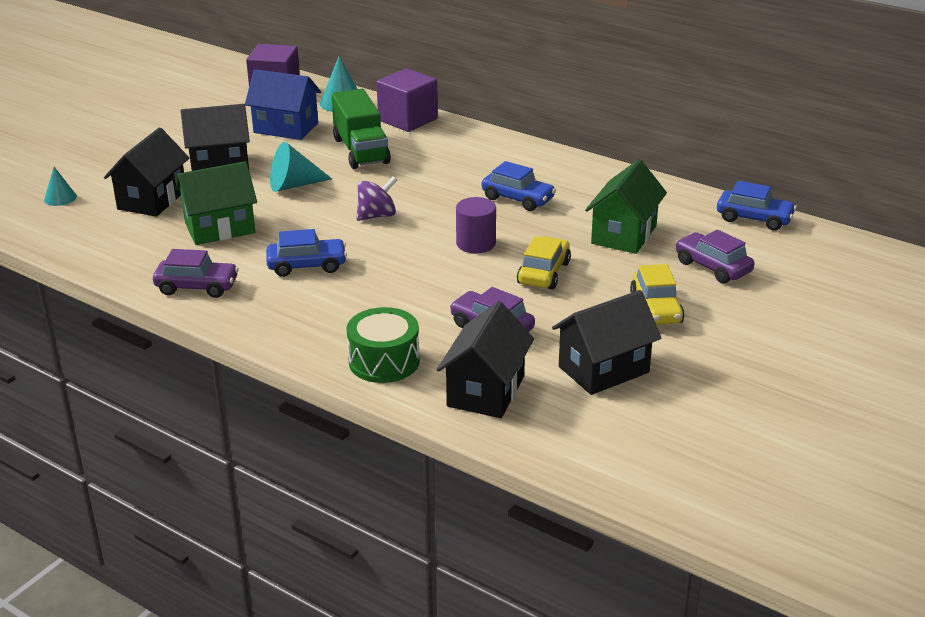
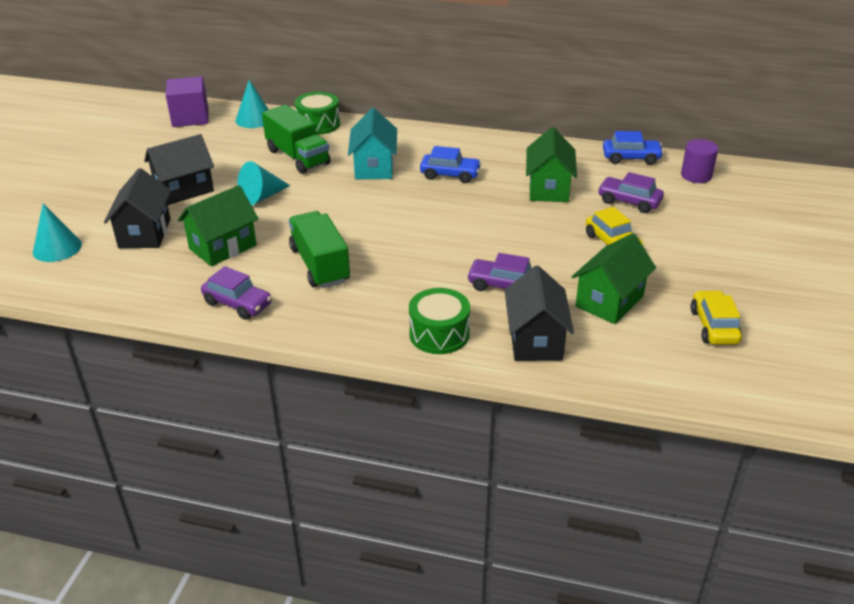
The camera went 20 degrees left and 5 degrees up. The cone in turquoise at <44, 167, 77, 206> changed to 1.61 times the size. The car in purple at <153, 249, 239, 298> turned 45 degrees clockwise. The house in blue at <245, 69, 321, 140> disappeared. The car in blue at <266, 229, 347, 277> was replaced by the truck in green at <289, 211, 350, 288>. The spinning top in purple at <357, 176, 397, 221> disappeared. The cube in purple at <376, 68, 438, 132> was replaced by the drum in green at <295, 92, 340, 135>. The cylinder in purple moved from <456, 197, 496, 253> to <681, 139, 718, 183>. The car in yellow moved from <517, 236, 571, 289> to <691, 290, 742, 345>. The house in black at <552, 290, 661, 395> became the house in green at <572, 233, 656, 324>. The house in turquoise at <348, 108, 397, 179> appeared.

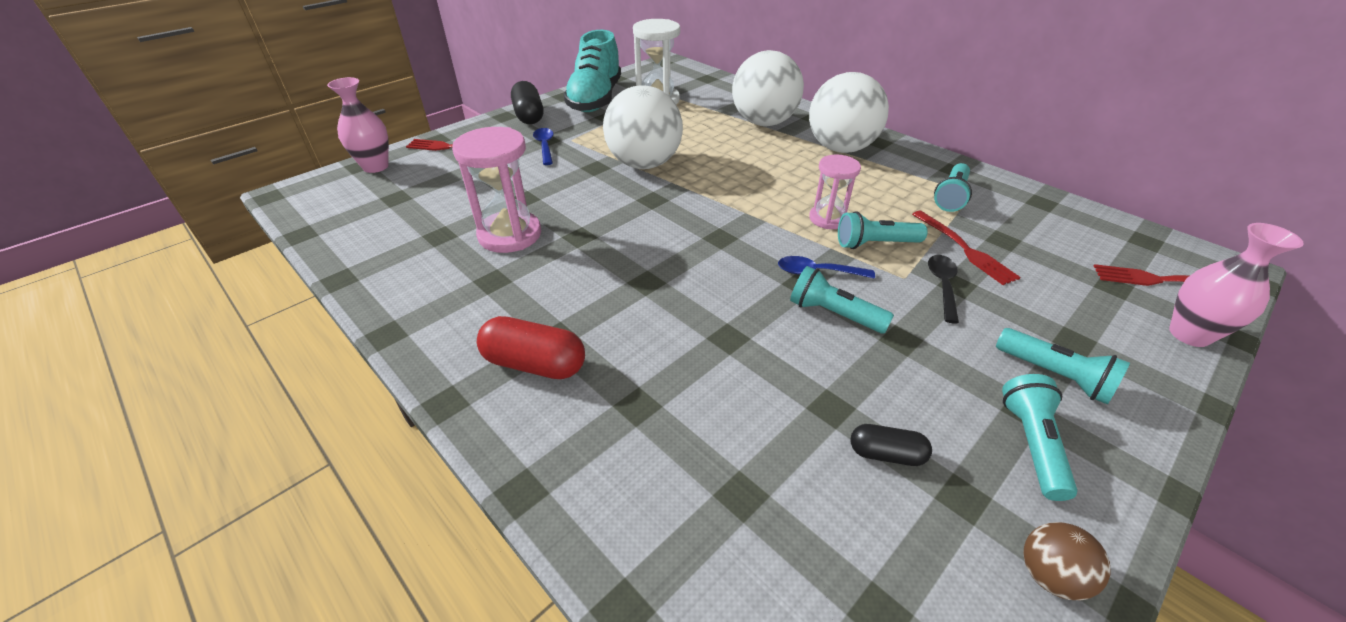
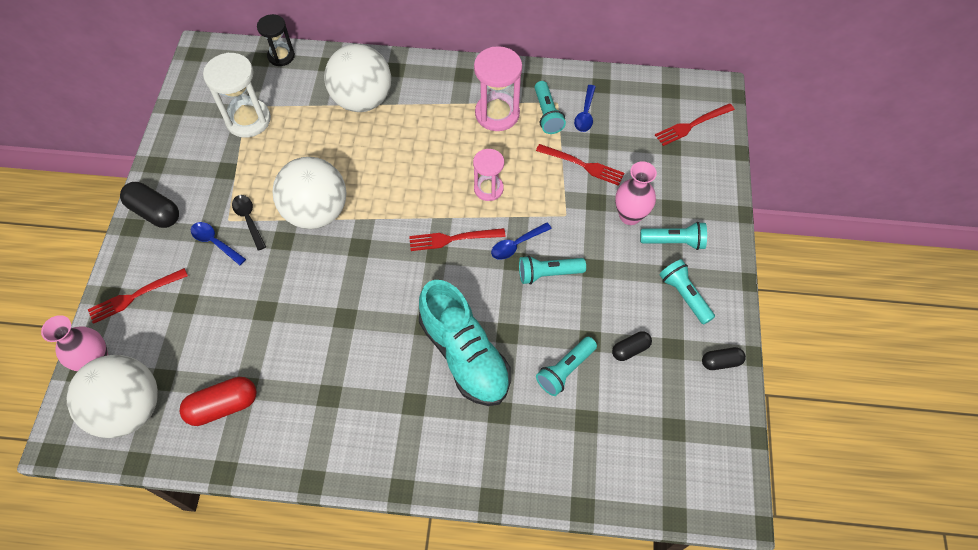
The camera went 40 degrees left and 20 degrees up. The hourglass in pink moved from <452, 127, 541, 253> to <474, 46, 522, 131>. The capsule in red moved from <477, 316, 585, 379> to <180, 377, 257, 426>. The shoe in turquoise moved from <564, 30, 621, 112> to <419, 280, 511, 406>. The ball in white moved from <809, 72, 889, 153> to <67, 355, 158, 438>. The flashlight in turquoise moved from <838, 211, 927, 249> to <536, 337, 597, 396>. The spoon in black moved from <928, 255, 959, 323> to <232, 195, 266, 251>. The ball in brown at <1024, 522, 1111, 600> was replaced by the capsule in black at <702, 347, 746, 370>. The vase in pink moved from <1169, 223, 1304, 347> to <615, 161, 657, 225>. The hourglass in black at <257, 14, 295, 66> appeared. The fork in red at <409, 228, 505, 251> appeared. The spoon in blue at <574, 85, 596, 132> appeared.

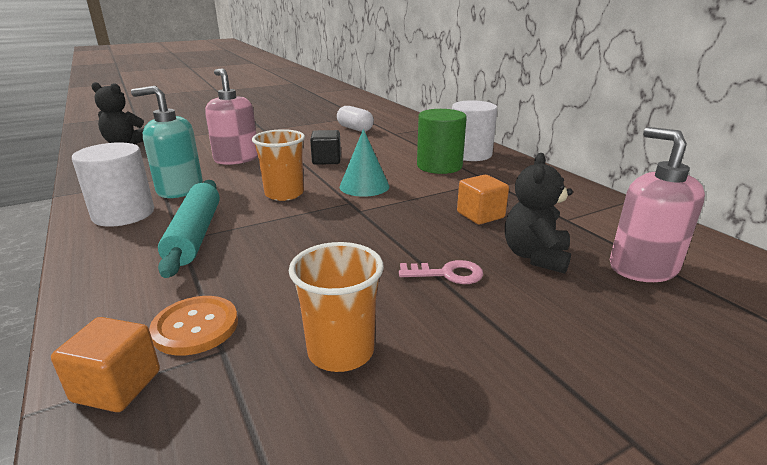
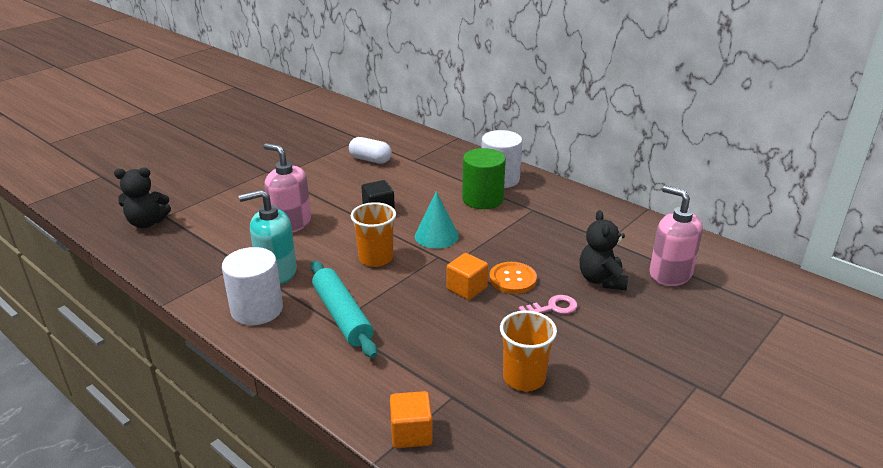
The camera went 20 degrees left and 5 degrees up. The button in orange moved from <149, 296, 238, 355> to <489, 262, 537, 294>. The cube in orange moved from <457, 175, 509, 225> to <447, 253, 488, 300>.

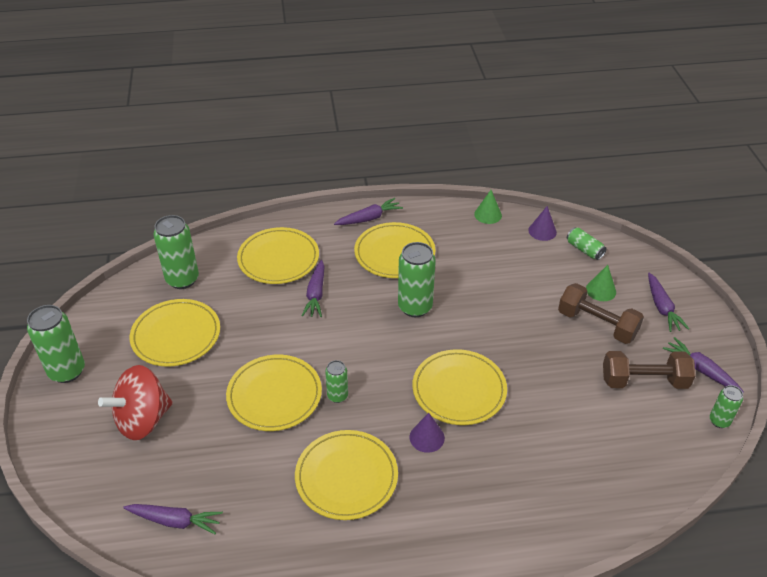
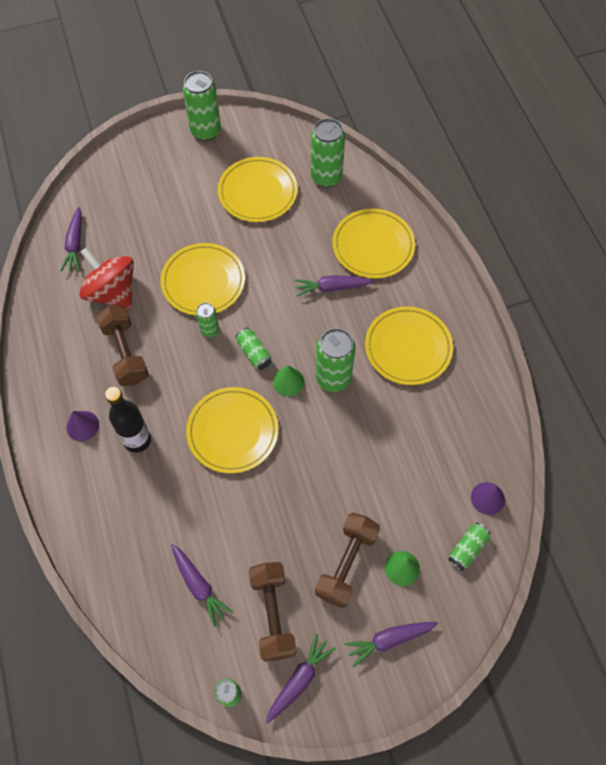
The camera went 80 degrees right and 20 degrees up. The spinning top in red moved from <98, 365, 173, 440> to <79, 247, 134, 309>. The plate in yellow at <295, 430, 398, 520> was replaced by the dumbbell in brown at <96, 306, 149, 386>. The carrot in purple moved from <334, 198, 403, 225> to <171, 544, 233, 627>. The cone in purple moved from <409, 413, 445, 453> to <66, 411, 99, 441>. The cone in green moved from <474, 190, 502, 224> to <273, 366, 305, 396>. The bottle in black at <105, 387, 151, 453> appeared. The can in green at <236, 328, 272, 370> appeared.

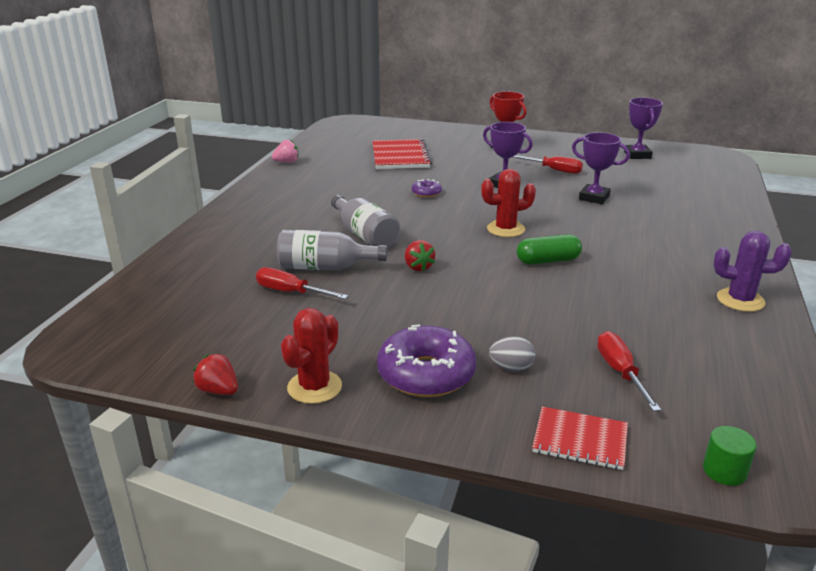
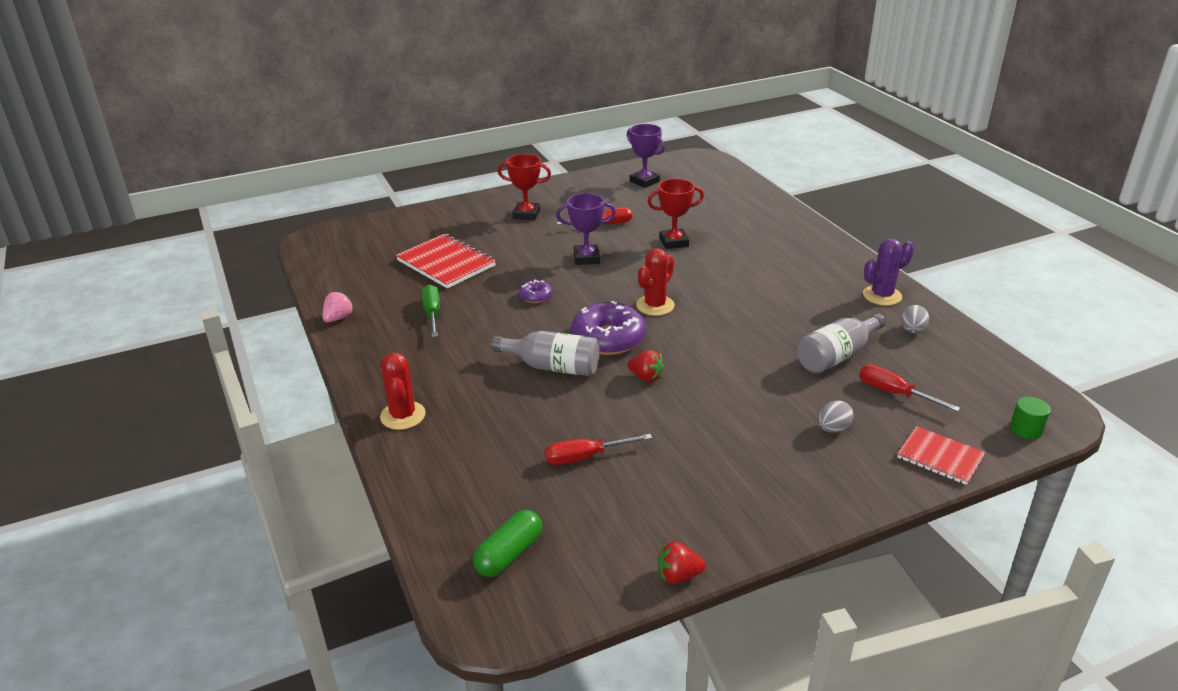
The camera went 40 degrees left and 5 degrees up. The bottle in grey moved from <277, 230, 387, 270> to <797, 314, 886, 373>. The cactus in red moved from <281, 308, 342, 404> to <380, 353, 426, 430>. The donut in purple moved from <377, 324, 476, 397> to <571, 301, 646, 355>. The capsule in green moved from <517, 234, 582, 265> to <473, 510, 542, 577>. The notebook in red at <532, 407, 628, 470> turned 60 degrees clockwise. The trophy in purple at <572, 132, 630, 204> became the trophy in red at <647, 179, 704, 249>. The screwdriver in green at <422, 284, 440, 337> appeared. The egg in grey at <901, 305, 929, 333> appeared.

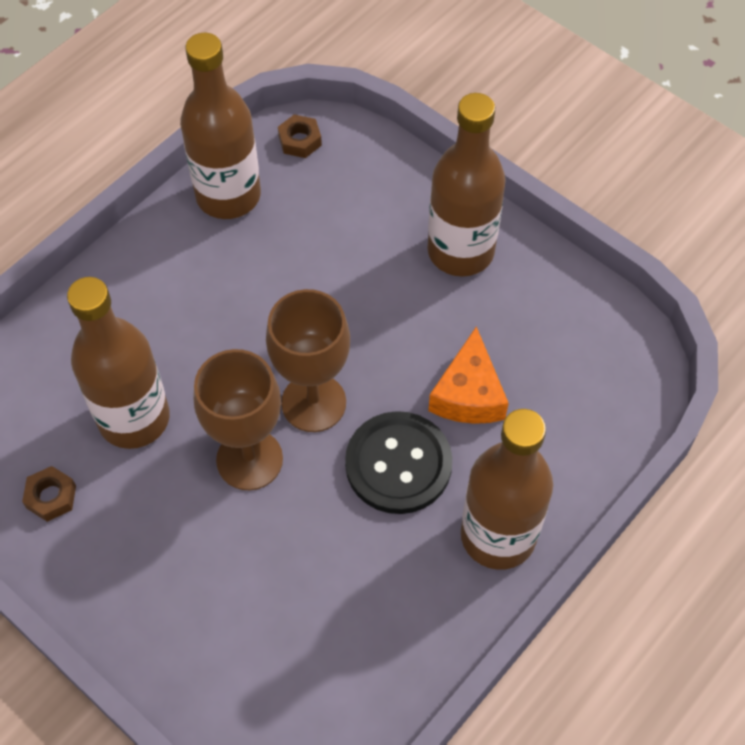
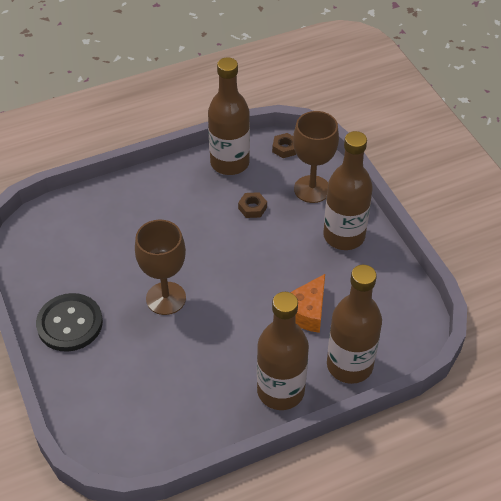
The camera went 25 degrees right and 10 degrees down. The nut in brown moved from <22, 466, 76, 522> to <238, 192, 267, 218>. The bottle in brown moved from <67, 277, 170, 449> to <327, 265, 382, 384>. The goblet in brown moved from <266, 289, 350, 432> to <293, 111, 339, 203>. The button in black moved from <345, 411, 452, 514> to <36, 293, 103, 352>.

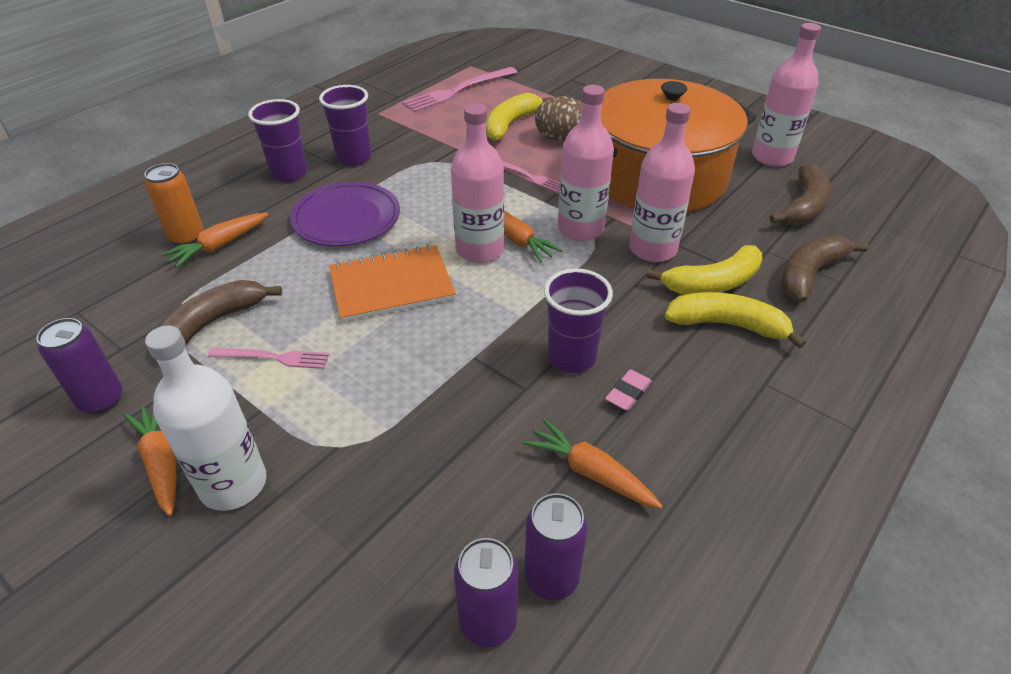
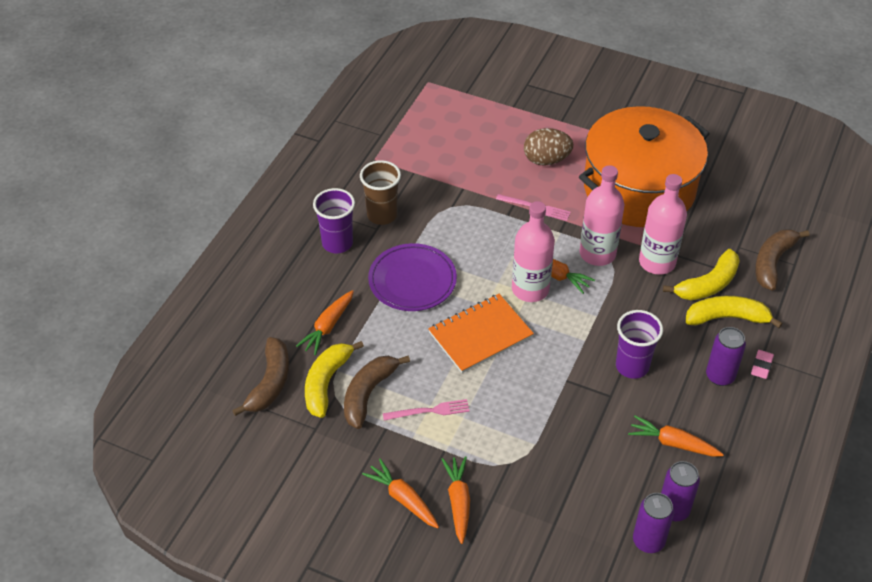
The camera went 15 degrees left and 5 degrees up. The can in purple moved from <36, 318, 122, 414> to <706, 327, 746, 386>. The can in orange at <145, 163, 204, 246> disappeared. The bottle in white at <145, 325, 267, 511> was replaced by the carrot in orange at <442, 456, 470, 544>. The cup in purple at <319, 85, 371, 165> became the cup in brown at <360, 160, 401, 225>. The fork in pink at <402, 67, 517, 112> disappeared. The banana in yellow moved from <486, 93, 552, 141> to <305, 341, 364, 418>. The eraser in pink moved from <605, 369, 652, 411> to <751, 350, 774, 379>. The bottle in pink at <752, 23, 821, 167> disappeared. The banana in brown moved from <770, 164, 831, 225> to <232, 337, 289, 416>.

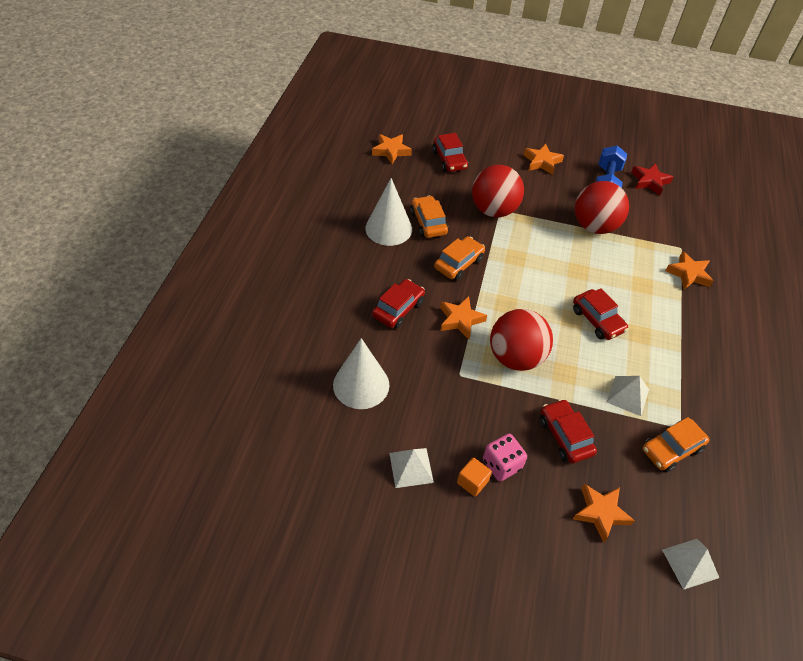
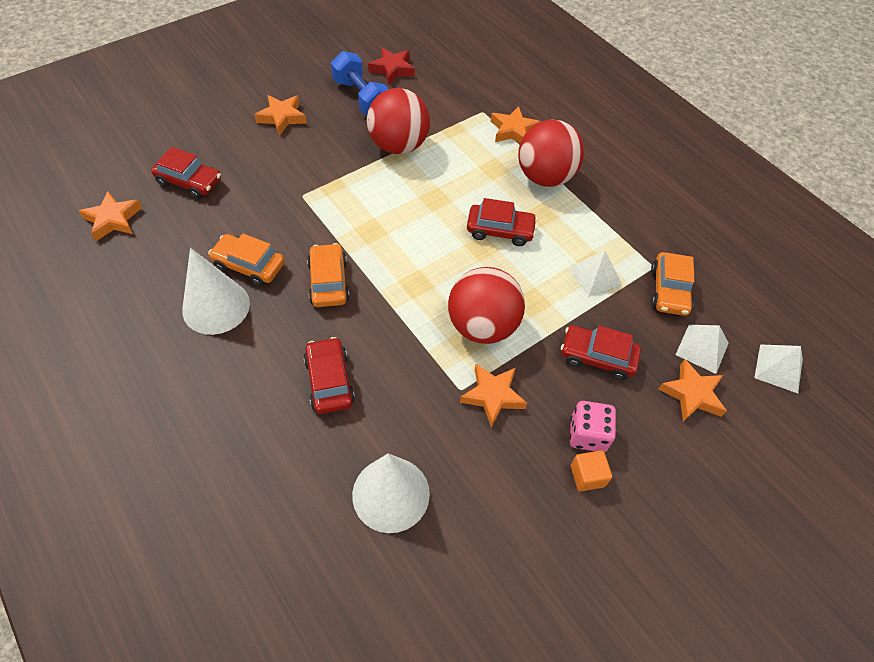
The camera went 50 degrees left and 5 degrees up. The pyramid in white moved from <389, 448, 434, 488> to <676, 325, 729, 374>. The star in orange moved from <440, 296, 487, 339> to <460, 364, 527, 428>. The ball in red moved from <472, 165, 524, 217> to <518, 120, 584, 187>.

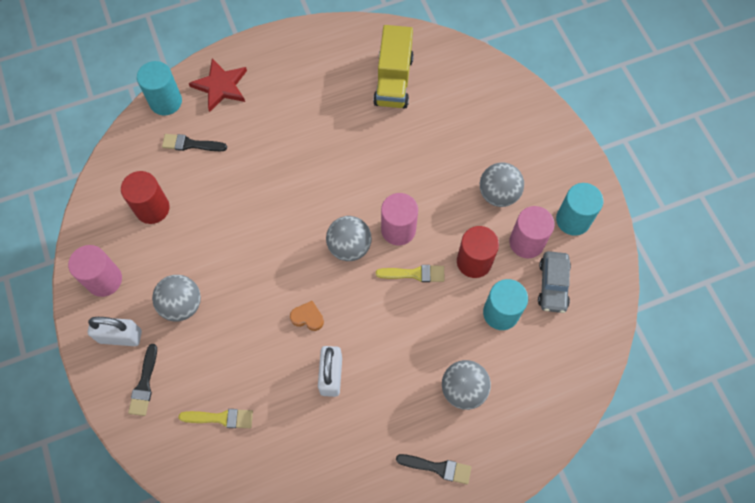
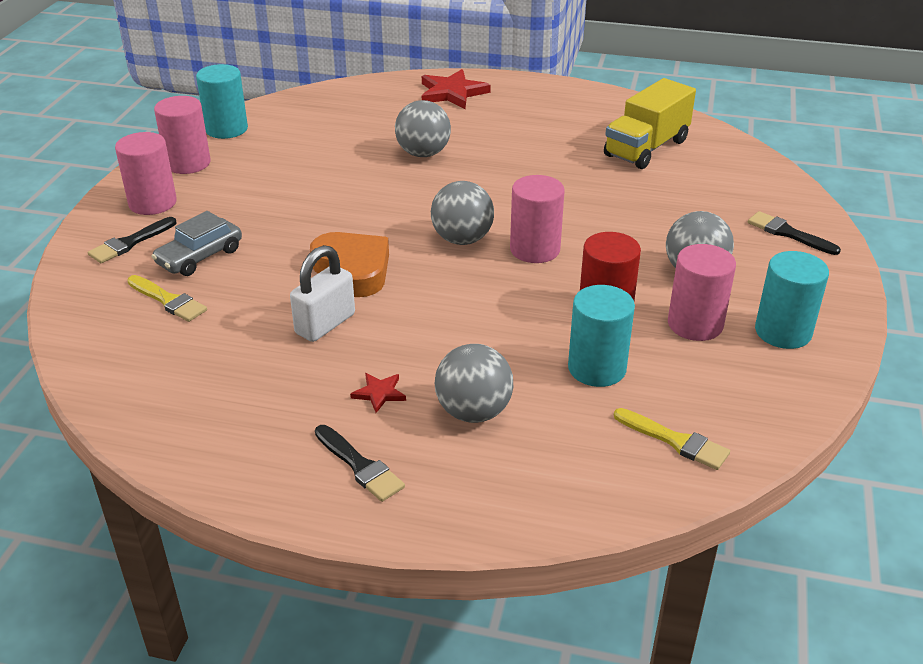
The camera went 35 degrees right and 30 degrees down. The padlock in white at <88, 317, 142, 346> was replaced by the cylinder in pink at <115, 132, 177, 215>. The cylinder in red at <121, 171, 170, 224> disappeared. The cylinder in turquoise moved from <137, 61, 182, 115> to <196, 64, 248, 139>. The ball in grey moved from <152, 275, 201, 322> to <395, 100, 451, 157>. The brush in black moved from <162, 134, 227, 151> to <748, 211, 841, 255>. The heart in orange at <290, 301, 324, 331> changed to 1.91 times the size. The brush in yellow moved from <376, 265, 445, 282> to <614, 408, 730, 470>. The car in grey moved from <538, 251, 571, 313> to <151, 211, 242, 276>. The star in red at <350, 373, 406, 413> appeared.

